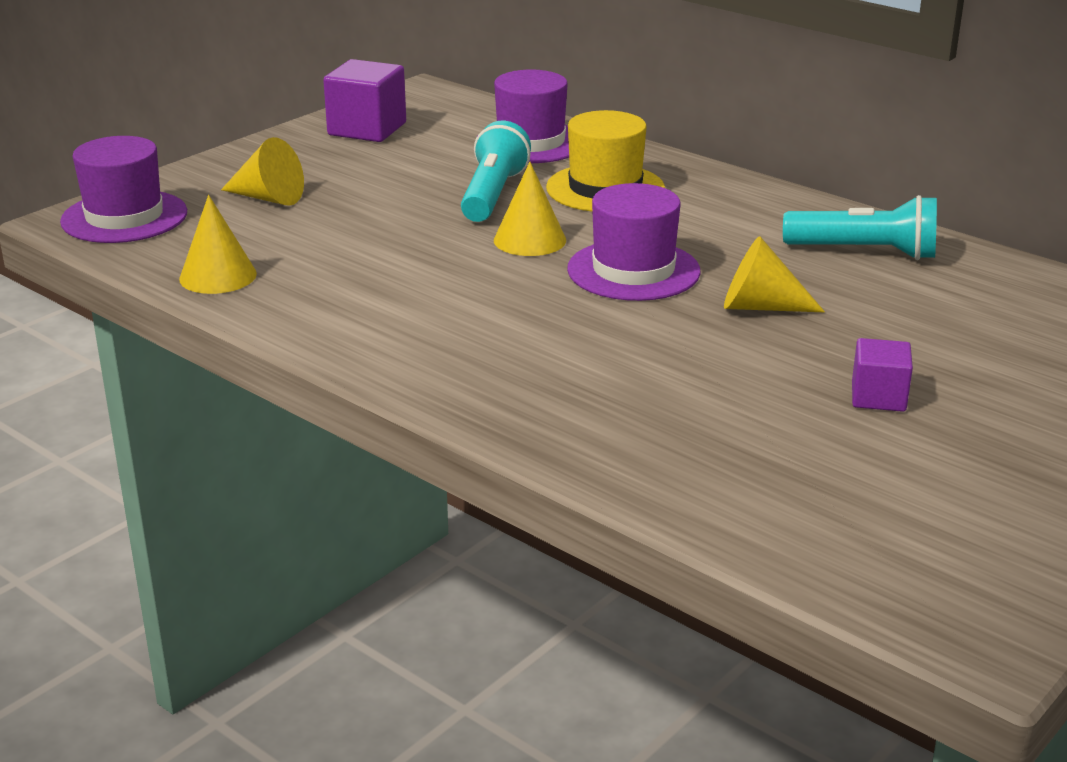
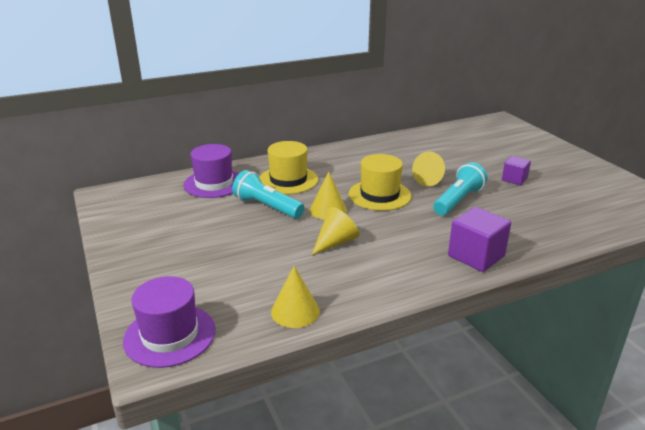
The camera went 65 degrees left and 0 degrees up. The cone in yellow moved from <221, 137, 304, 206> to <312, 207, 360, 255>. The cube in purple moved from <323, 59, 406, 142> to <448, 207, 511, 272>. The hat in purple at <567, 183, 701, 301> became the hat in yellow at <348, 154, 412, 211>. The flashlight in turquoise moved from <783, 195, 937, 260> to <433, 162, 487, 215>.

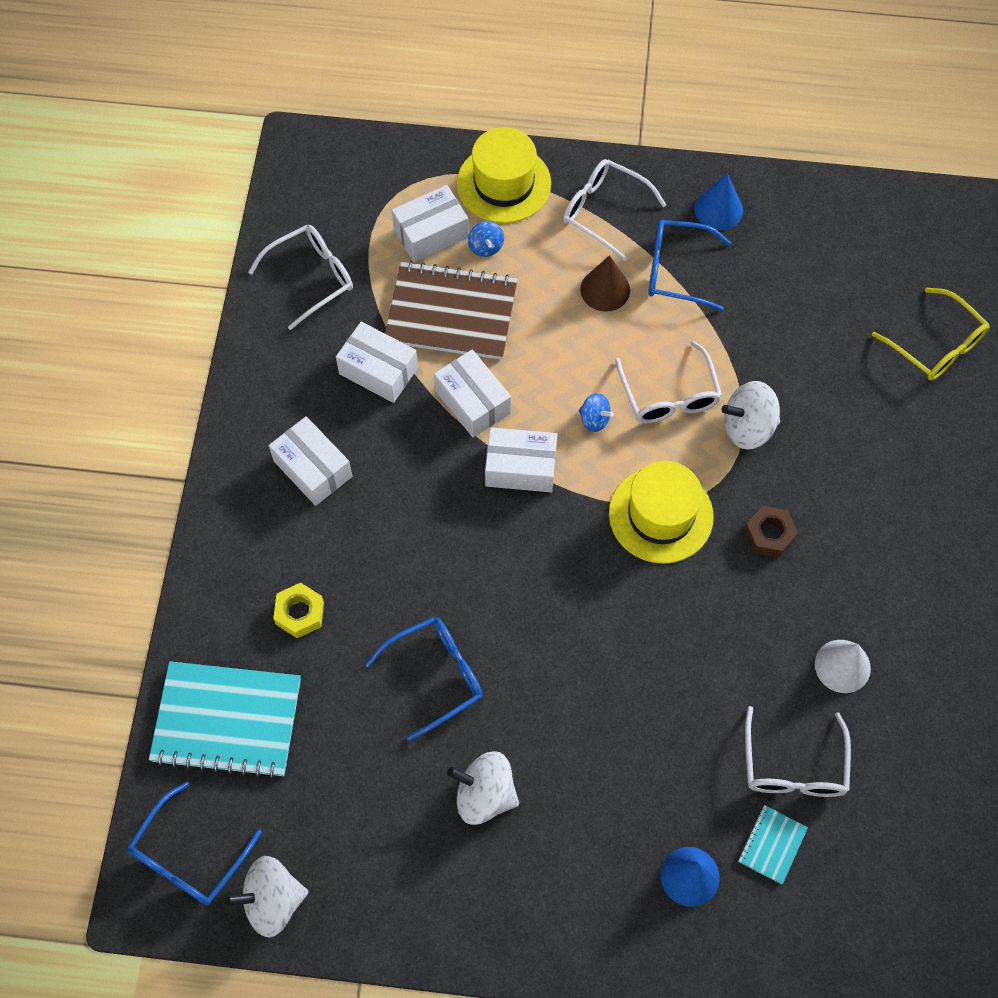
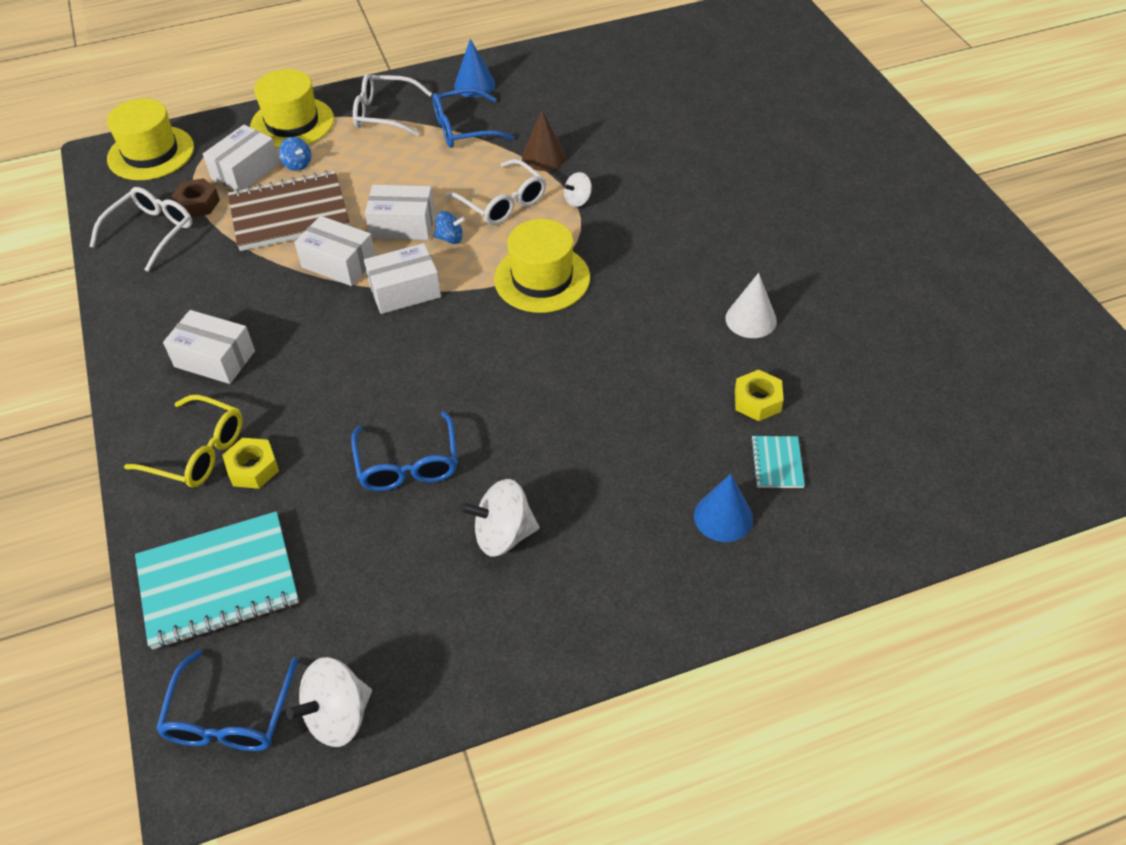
The camera went 25 degrees left and 15 degrees down. The box in white moved from <336, 322, 418, 403> to <365, 185, 435, 240>. The glasses in blue at <365, 616, 483, 741> turned 135 degrees clockwise. The cone in brown moved from <580, 255, 630, 312> to <522, 110, 566, 171>. The spinning top in white at <722, 381, 780, 450> changed to 0.57 times the size. The nut in brown moved from <744, 506, 798, 558> to <171, 178, 220, 217>. The glasses in white at <745, 706, 851, 797> was replaced by the nut in yellow at <735, 370, 784, 421>. The glasses in yellow moved from <872, 287, 990, 381> to <124, 395, 243, 488>. The hat in yellow at <107, 98, 194, 180> appeared.

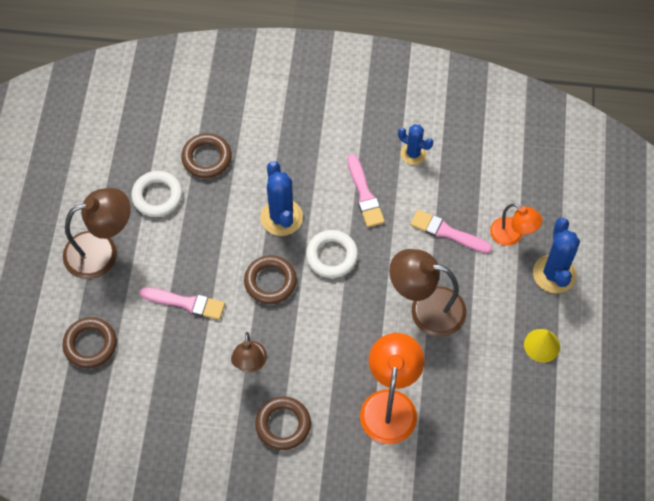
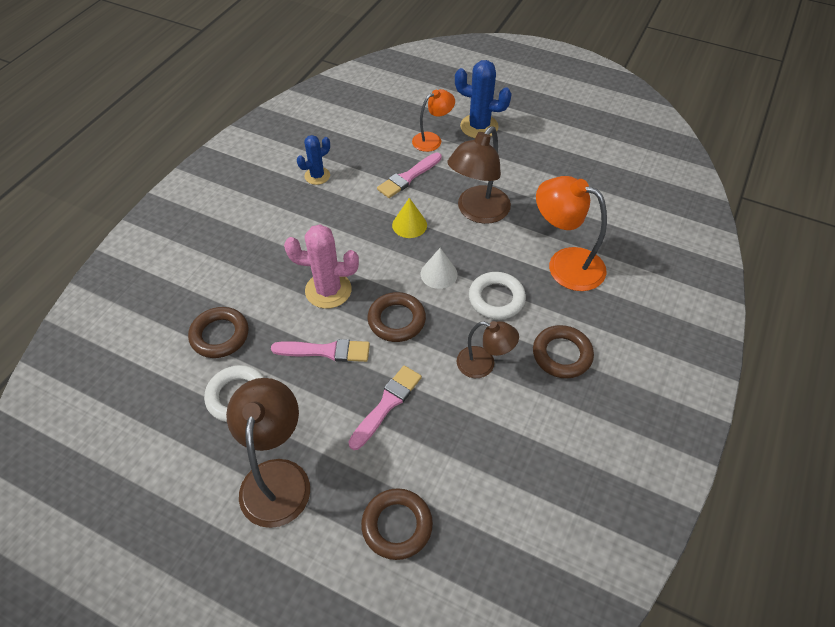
The camera went 70 degrees left and 10 degrees down. The cactus in blue at <260, 161, 303, 236> became the cactus in pink at <284, 224, 359, 309>. The ring in white moved from <306, 230, 358, 278> to <469, 272, 526, 320>. The brush in pink moved from <347, 154, 385, 227> to <271, 339, 370, 362>. The cone in yellow moved from <524, 329, 560, 363> to <392, 198, 427, 238>. The cone in white at <421, 248, 458, 289> appeared.

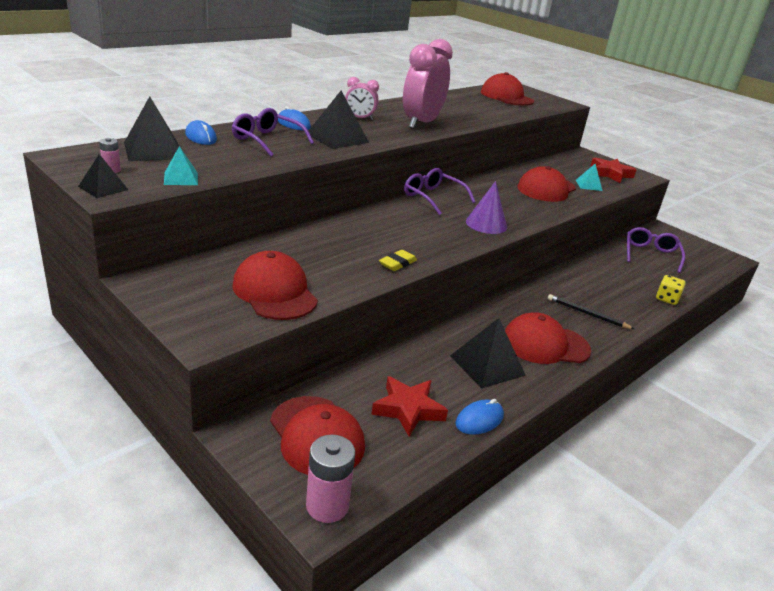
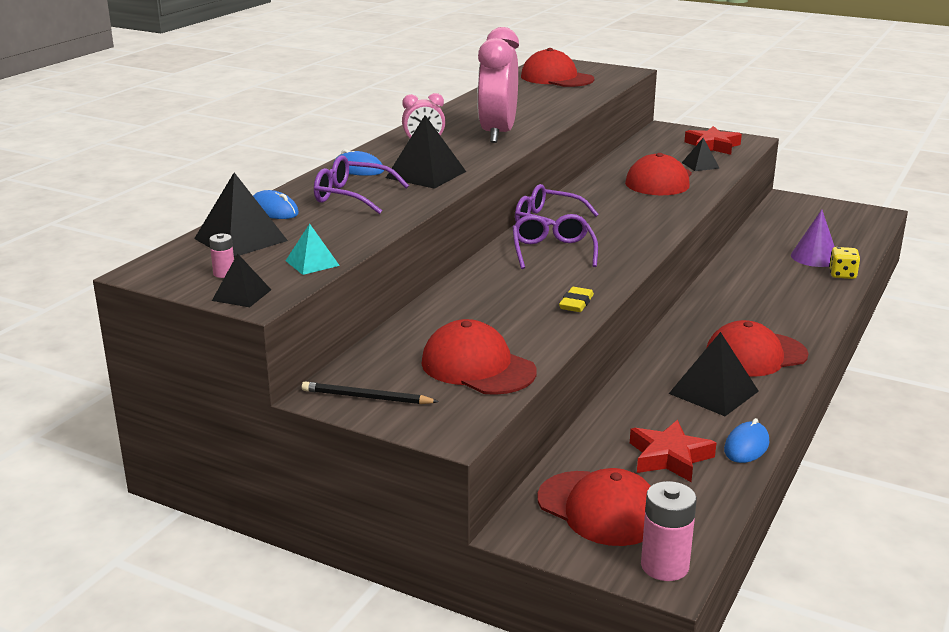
The camera went 15 degrees left and 5 degrees down. The cone in purple moved from <466, 181, 507, 234> to <791, 210, 835, 267>. The pencil in black moved from <548, 294, 634, 329> to <302, 381, 439, 404>. The pyramid in turquoise at <576, 164, 603, 191> became the pyramid in black at <682, 138, 719, 171>. The glasses in purple moved from <627, 227, 685, 273> to <513, 214, 598, 269>.

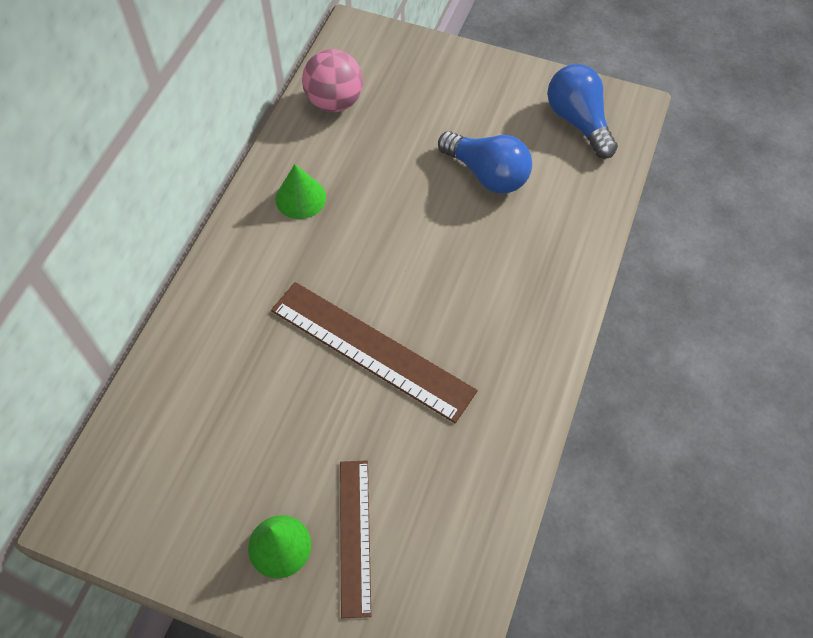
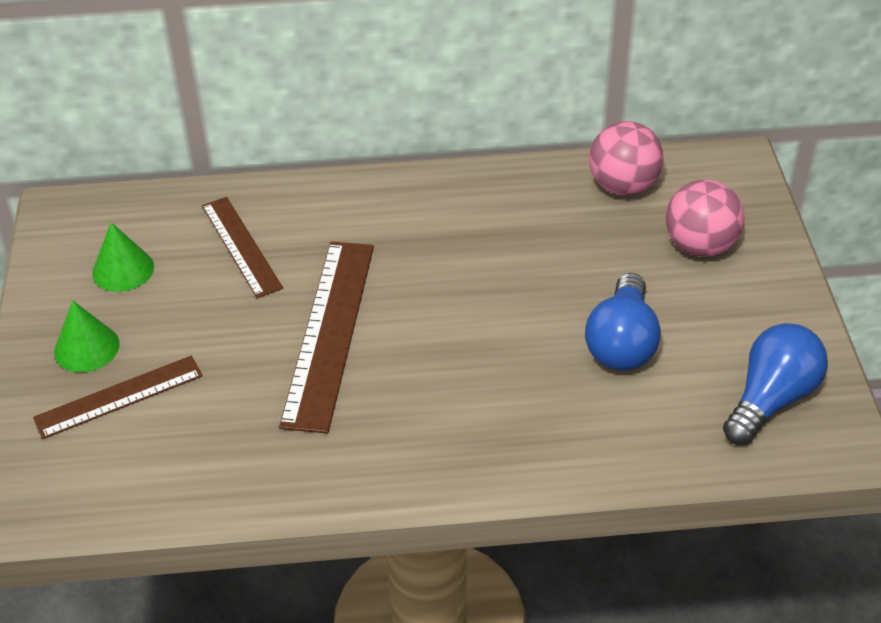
The camera went 65 degrees right and 15 degrees down. The cone in green moved from <275, 164, 326, 219> to <92, 222, 154, 292>. The ruler in brown at <202, 197, 283, 298> appeared. The ball in pink at <666, 179, 744, 257> appeared.

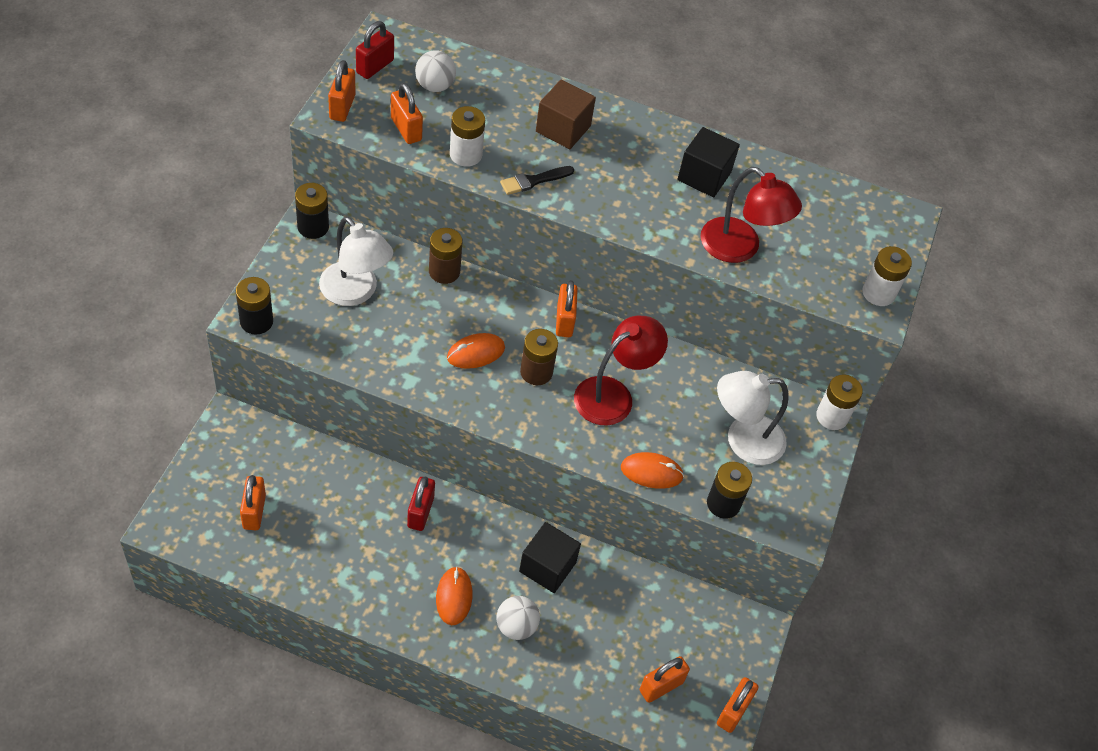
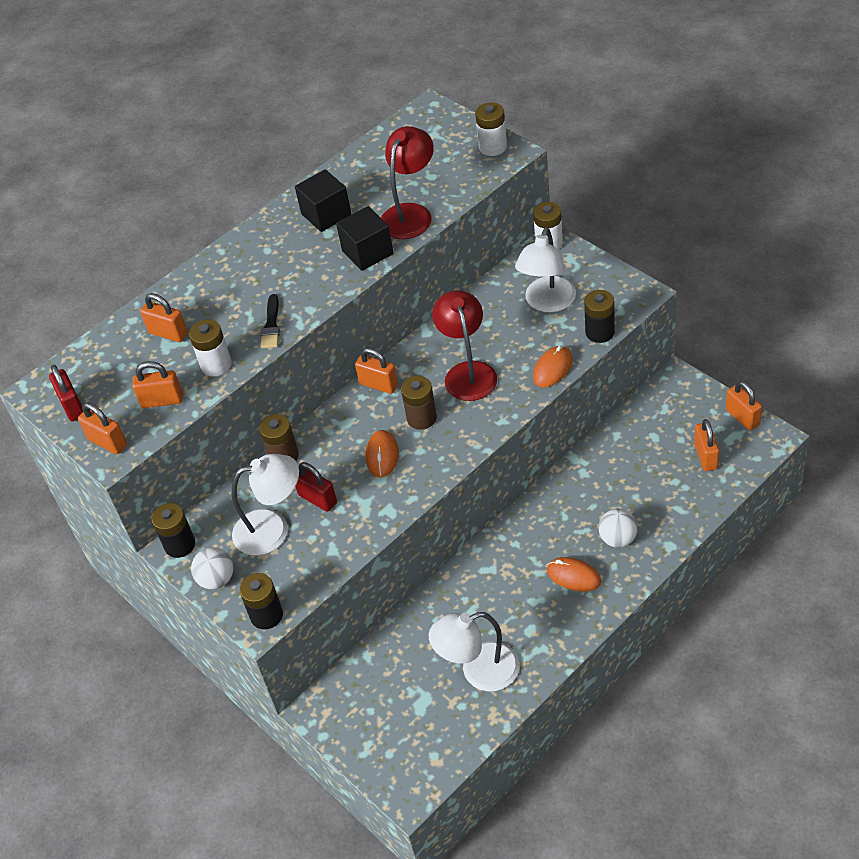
The camera went 50 degrees left and 5 degrees down. The padlock in orange moved from <240, 475, 266, 530> to <140, 293, 188, 342>. The padlock in red moved from <407, 477, 435, 531> to <295, 462, 337, 512>. The ball in white moved from <415, 50, 456, 92> to <191, 547, 233, 589>. The cube in black moved from <519, 522, 581, 593> to <336, 206, 394, 271>. The cube in brown at <536, 79, 596, 149> disappeared. The lamp in red at <701, 167, 802, 263> turned 45 degrees counterclockwise. The lamp in white at <429, 612, 520, 691> appeared.

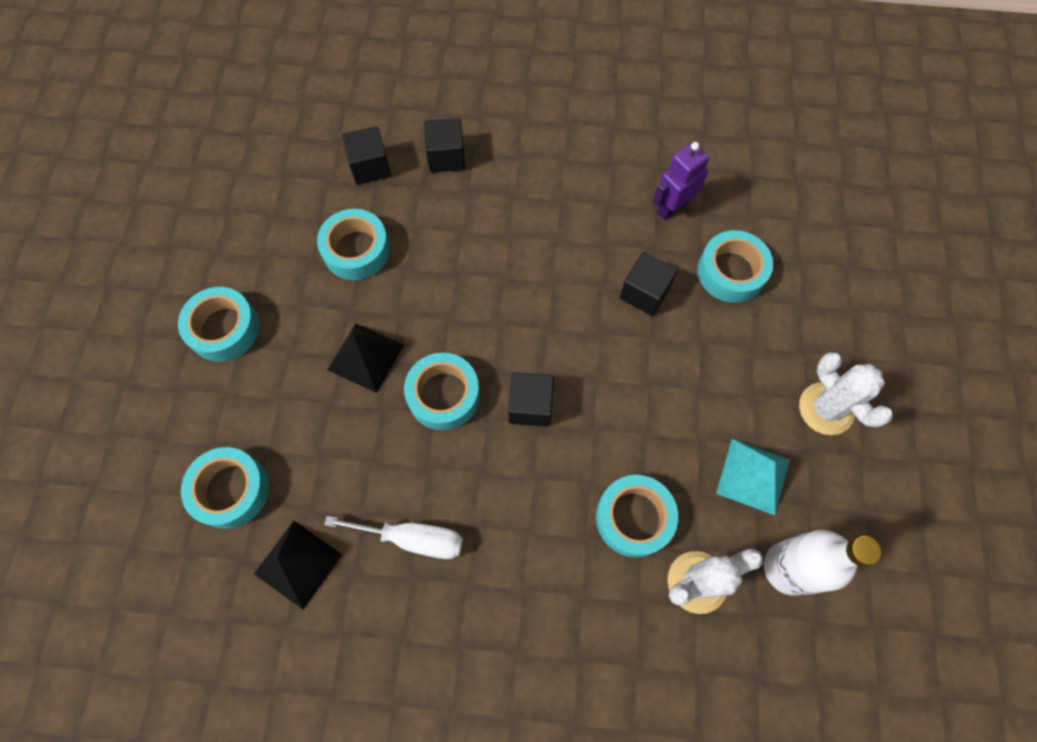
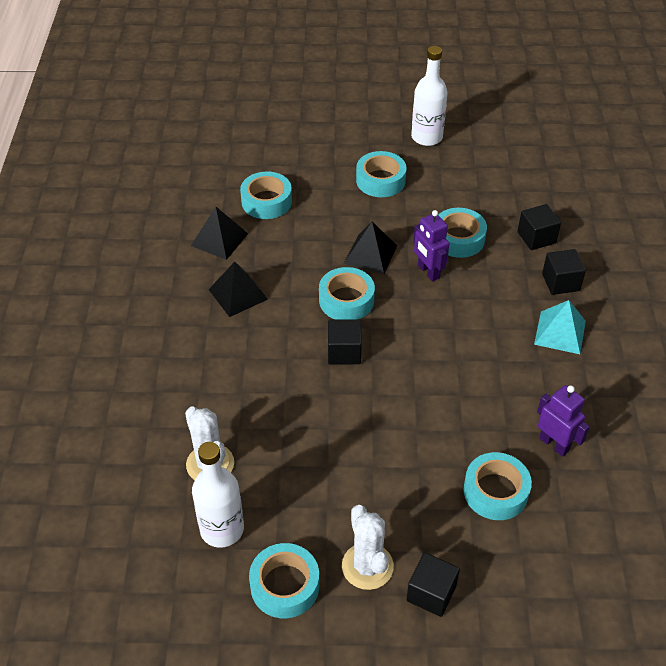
The camera went 85 degrees right and 20 degrees down. The screwdriver in white at <324, 516, 463, 559> was replaced by the pyramid in black at <208, 262, 268, 317>. The tape in turquoise moved from <596, 475, 678, 558> to <249, 543, 319, 618>. The cube in black moved from <620, 252, 678, 316> to <406, 552, 460, 617>. The pyramid in turquoise moved from <716, 439, 790, 515> to <534, 300, 586, 354>. The cactus in white at <799, 352, 893, 435> turned 75 degrees counterclockwise. The bottle in white at <411, 46, 448, 146> appeared. The robot in purple at <413, 210, 449, 282> appeared.

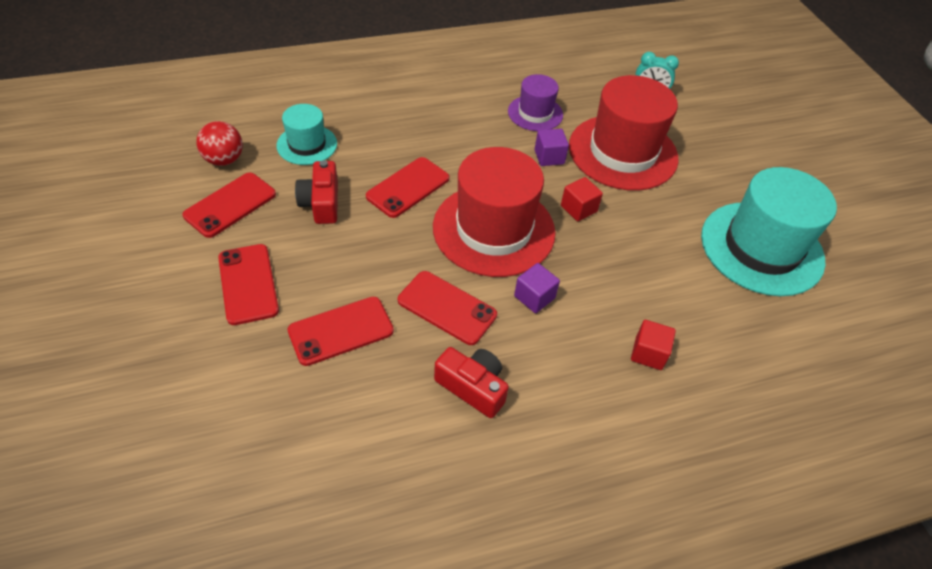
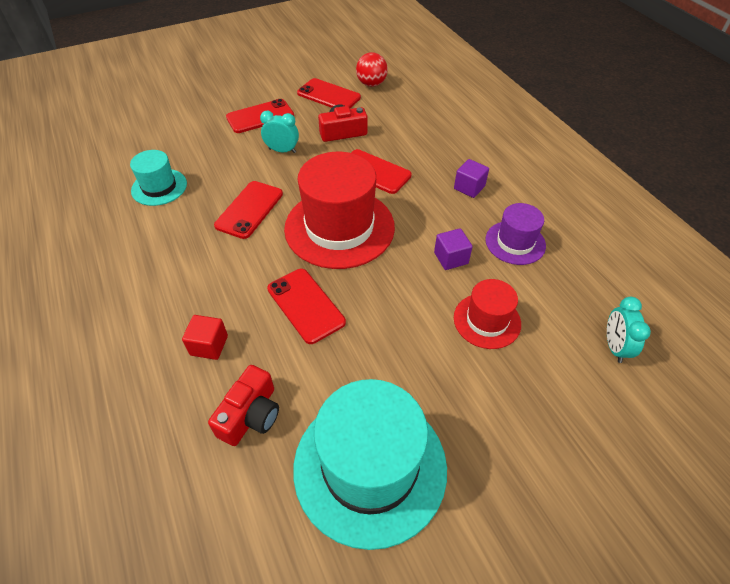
The camera went 85 degrees right and 0 degrees up. The hat in turquoise moved from <276, 104, 337, 165> to <130, 150, 187, 206>. The phone in red moved from <288, 297, 394, 366> to <267, 269, 346, 344>. The camera in red moved from <434, 347, 509, 418> to <208, 365, 279, 446>. The cube in purple moved from <514, 263, 560, 313> to <454, 159, 489, 198>. The cube in red at <561, 177, 603, 221> disappeared. The hat in red at <569, 75, 679, 191> changed to 0.53 times the size. The clock in turquoise at <260, 111, 299, 153> appeared.

